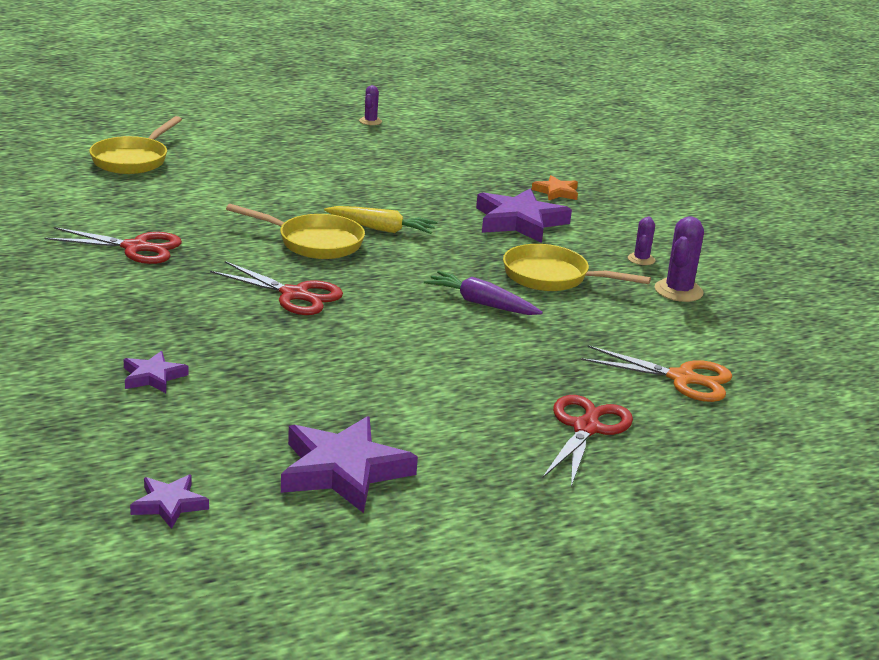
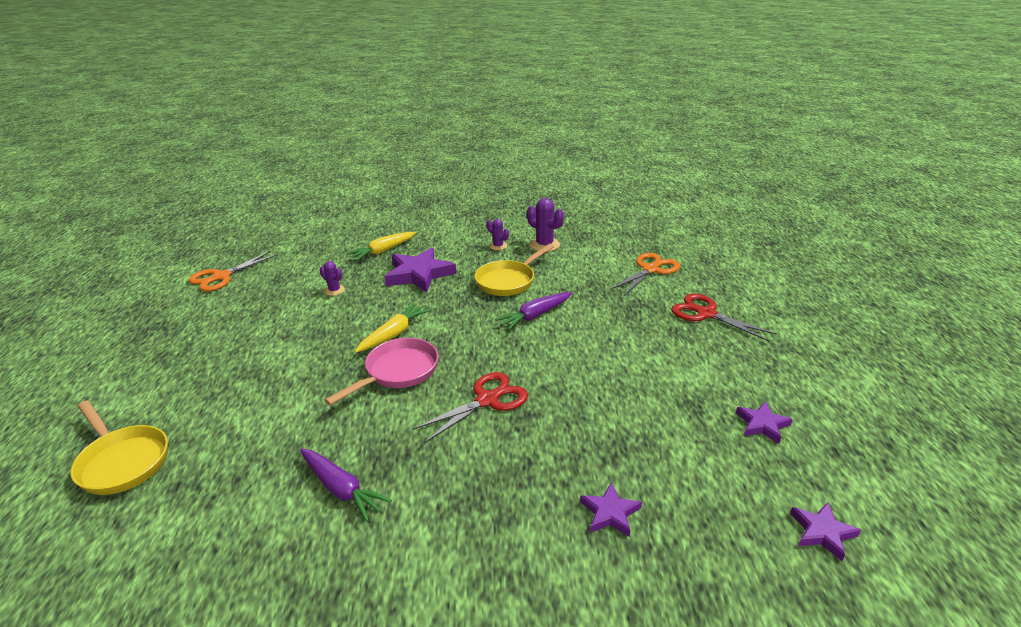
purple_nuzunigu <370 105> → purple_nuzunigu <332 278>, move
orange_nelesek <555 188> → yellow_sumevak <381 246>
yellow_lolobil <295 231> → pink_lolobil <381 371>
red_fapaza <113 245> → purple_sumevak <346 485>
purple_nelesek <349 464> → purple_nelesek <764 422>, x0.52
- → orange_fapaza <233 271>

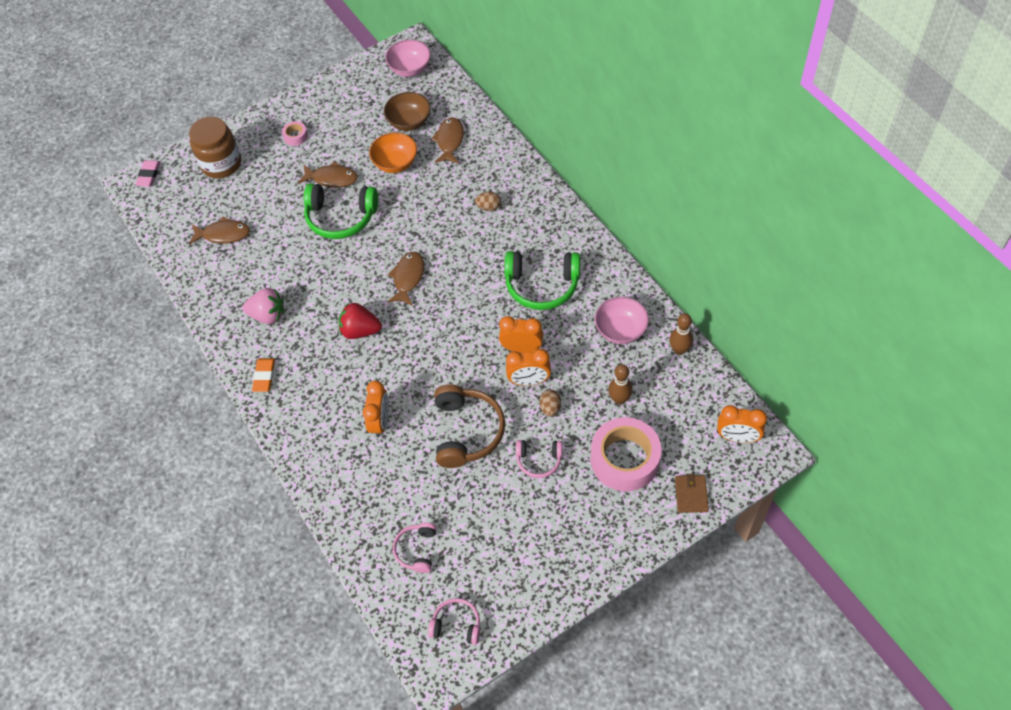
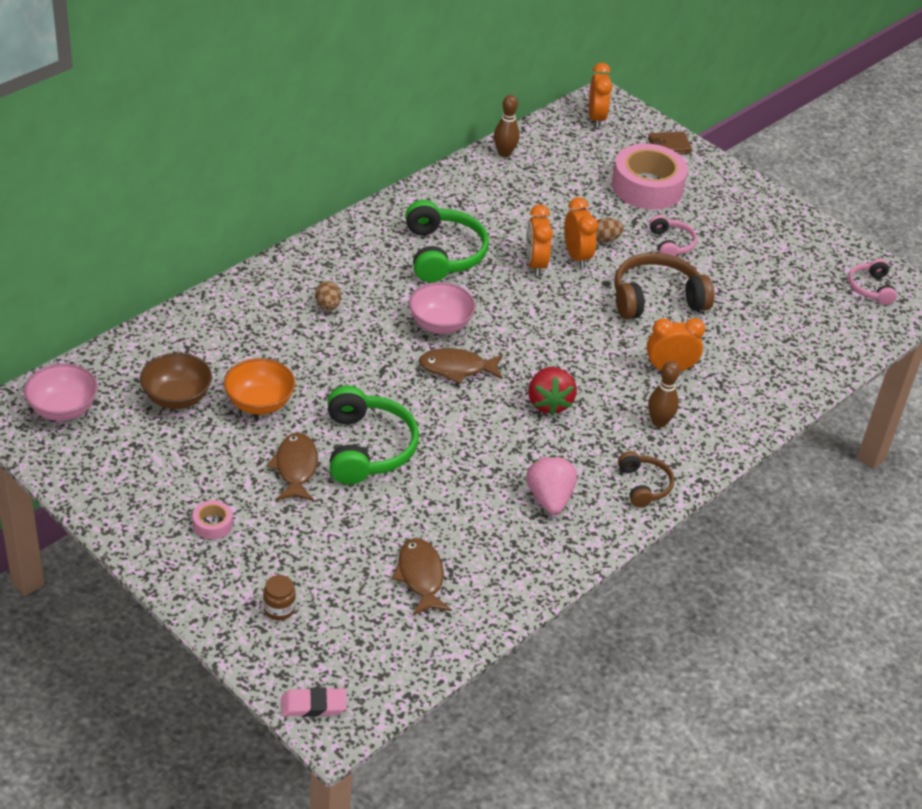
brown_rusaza <215 147> → brown_rusaza <279 597>, x0.45
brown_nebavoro <447 140> → -
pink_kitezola <622 320> → pink_kitezola <442 308>, move
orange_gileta <263 375> → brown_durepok <646 479>
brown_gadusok <620 384> → brown_gadusok <664 394>, move
pink_durepok <415 548> → -

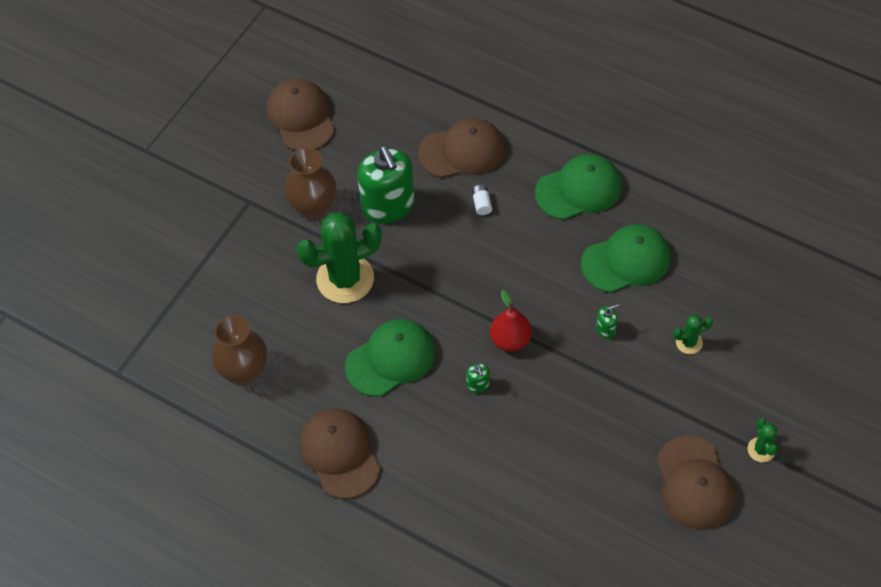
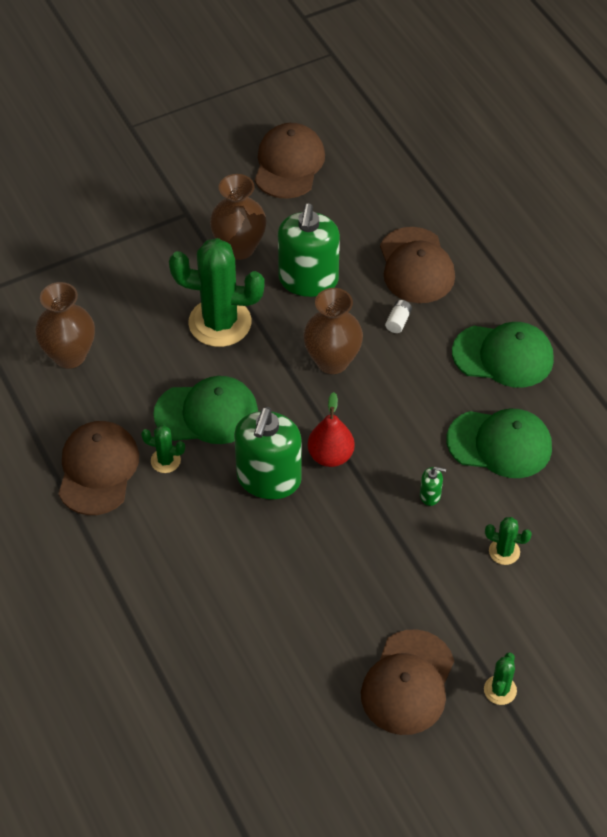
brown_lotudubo <461 148> → brown_lotudubo <417 265>, 60 degrees clockwise
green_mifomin <478 378> → green_mifomin <268 453>, x2.49
- → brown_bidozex <333 331>
- → green_nuzunigu <163 449>

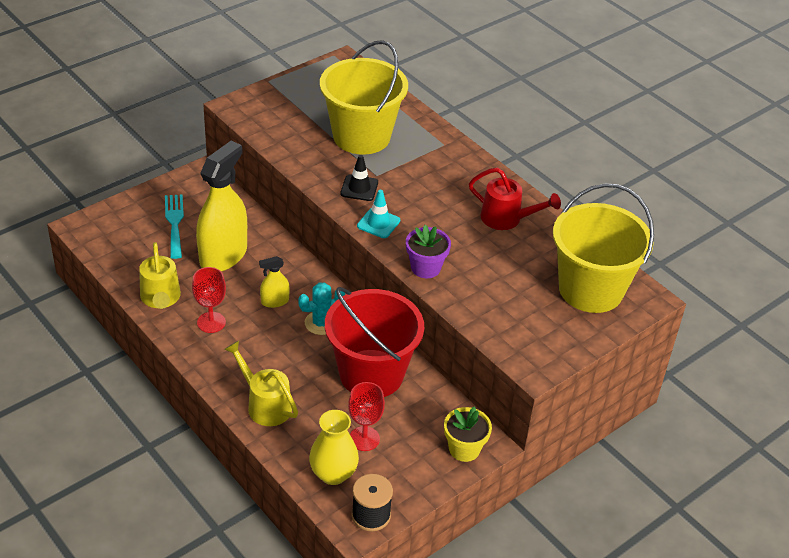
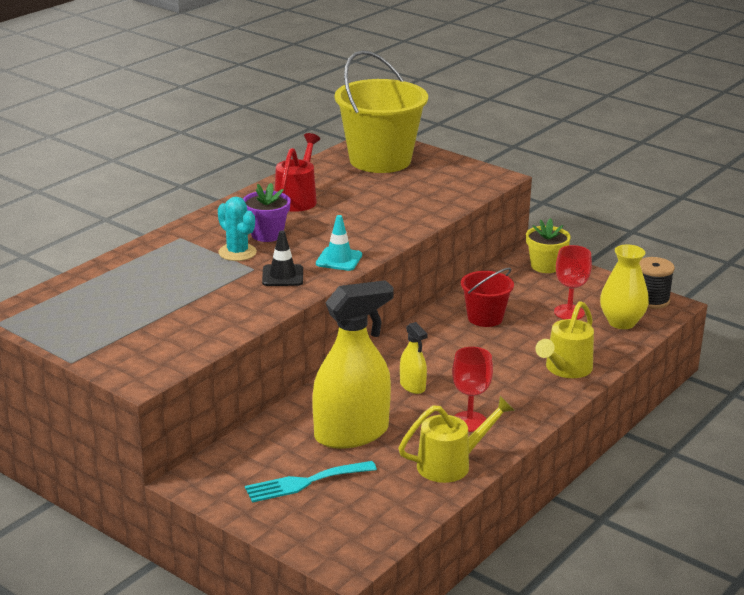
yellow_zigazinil <364 97> → -
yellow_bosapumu <221 206> → yellow_bosapumu <353 364>, 135 degrees clockwise
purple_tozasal <428 251> → purple_tozasal <267 212>, move
turquoise_nuzunigu <321 308> → turquoise_nuzunigu <237 229>, move
red_zigazinil <374 342> → red_zigazinil <487 297>, x0.52

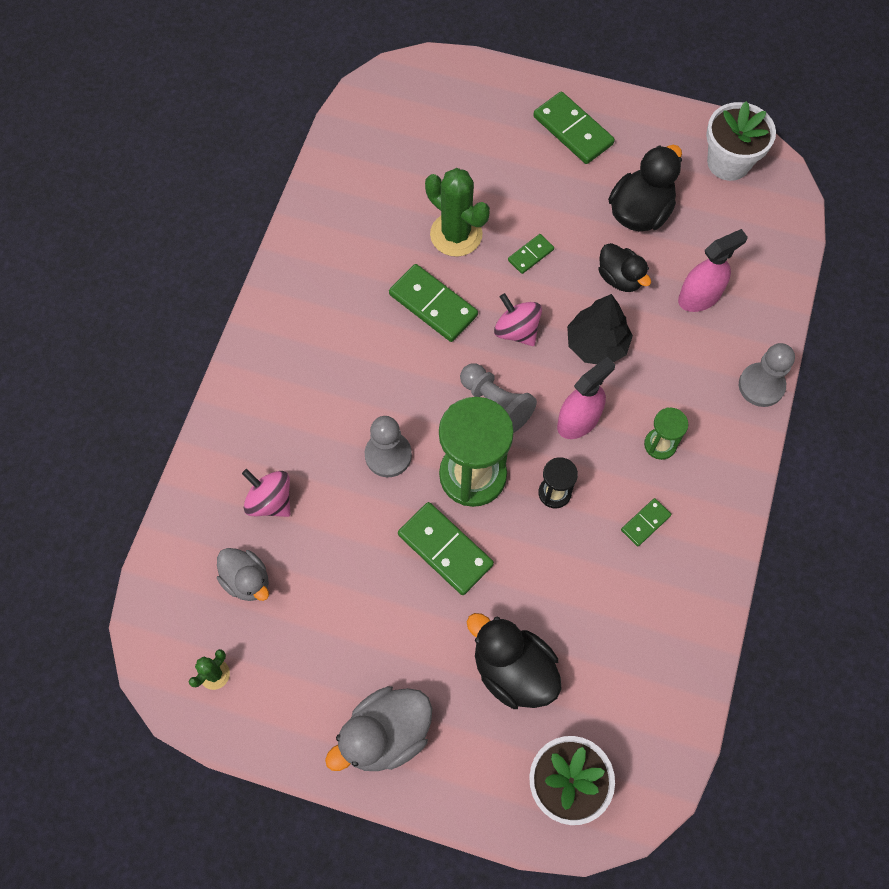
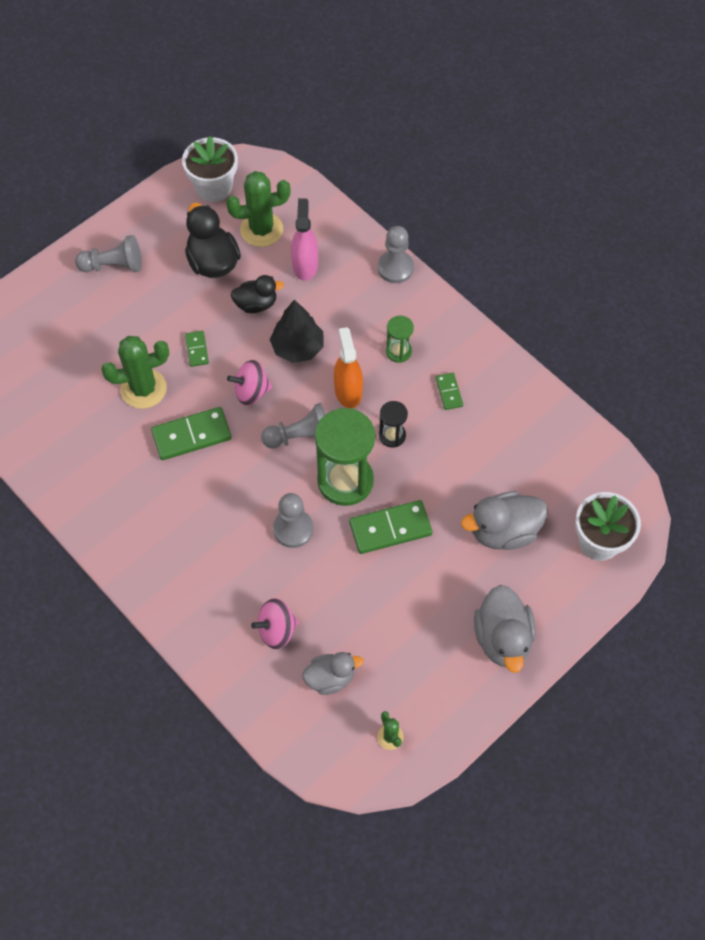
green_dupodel <574 127> → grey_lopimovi <108 253>
pink_bosapumu <586 398> → orange_bosapumu <348 367>
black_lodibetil <514 661> → grey_lodibetil <504 520>
- → green_nuzunigu <258 209>

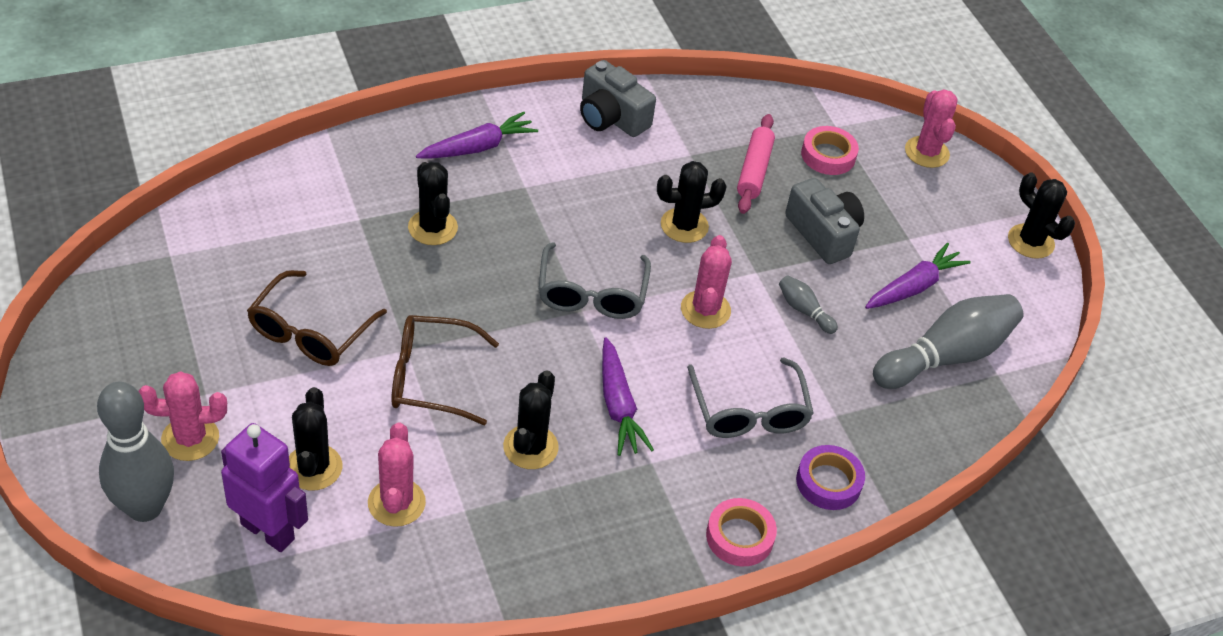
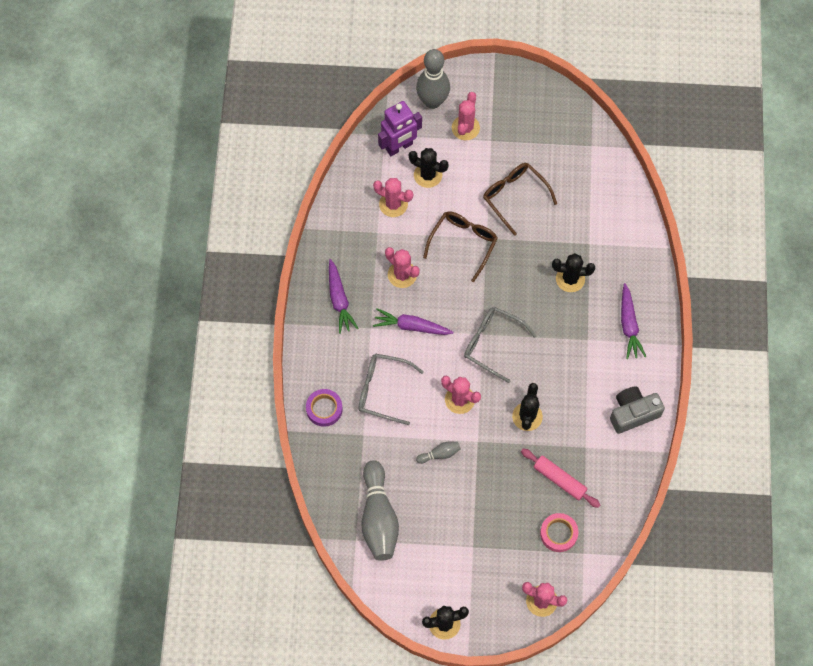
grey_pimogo <824 221> → -
purple_sumevak <918 275> → purple_sumevak <344 296>, move
black_nuzunigu <531 419> → pink_nuzunigu <402 267>
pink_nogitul <741 532> → -

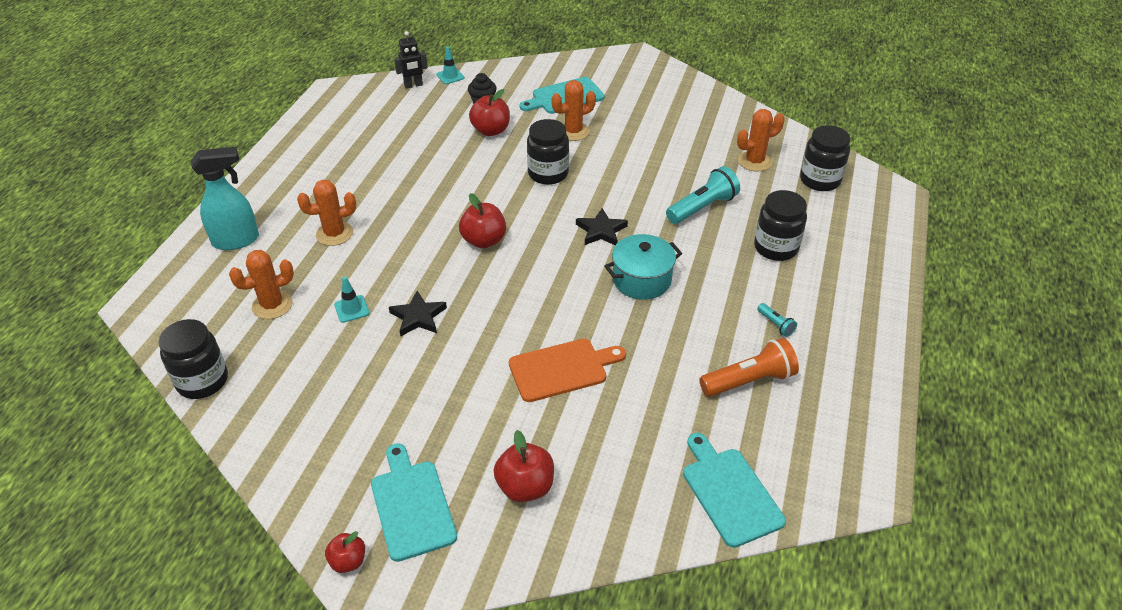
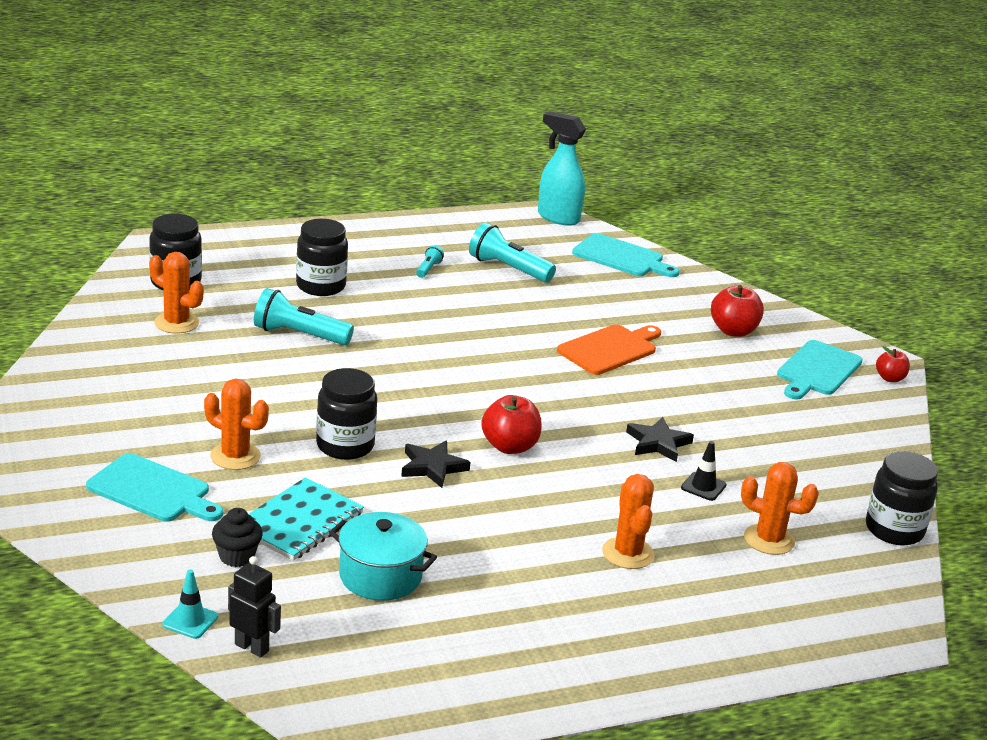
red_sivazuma <489 112> → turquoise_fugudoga <306 519>
turquoise_bosapumu <225 198> → turquoise_bosapumu <562 168>, move
orange_nuzunigu <326 213> → orange_nuzunigu <628 521>, 45 degrees clockwise
black_nelesek <602 226> → black_nelesek <435 464>, move
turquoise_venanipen <643 267> → turquoise_venanipen <383 556>, move
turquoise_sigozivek <352 299> → black_sigozivek <704 471>
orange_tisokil <749 367> → turquoise_tisokil <512 253>
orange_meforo <567 370> → orange_meforo <609 349>, 105 degrees clockwise
turquoise_meforo <734 490> → turquoise_meforo <625 255>, 90 degrees counterclockwise

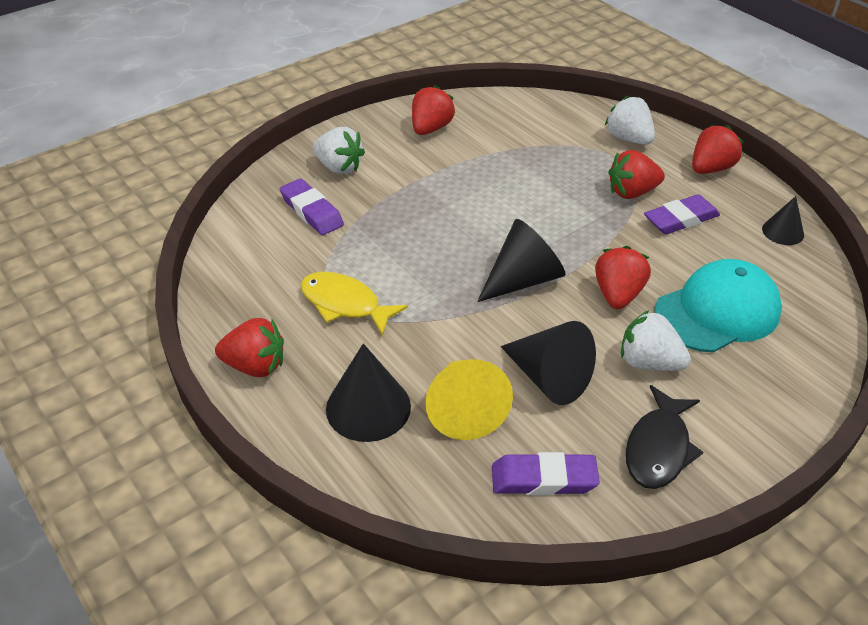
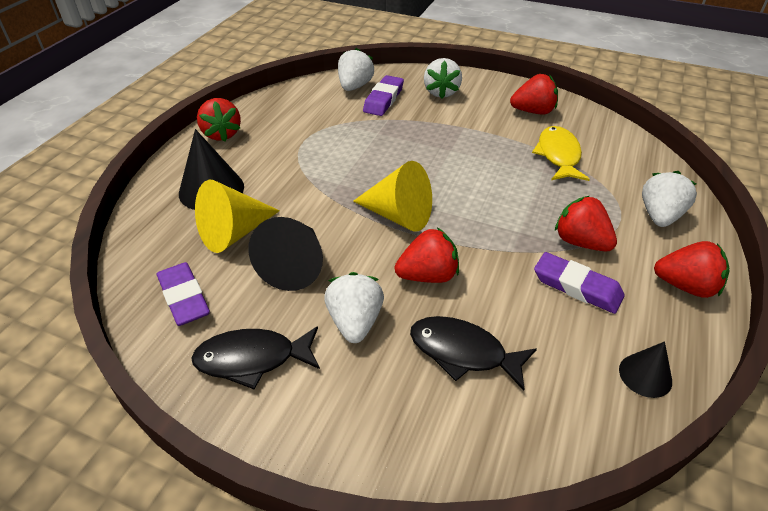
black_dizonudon <521 260> → yellow_dizonudon <392 196>
turquoise_lotudubo <718 305> → black_nebavoro <473 353>
yellow_nebavoro <354 304> → yellow_nebavoro <561 153>, move
- → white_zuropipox <356 69>

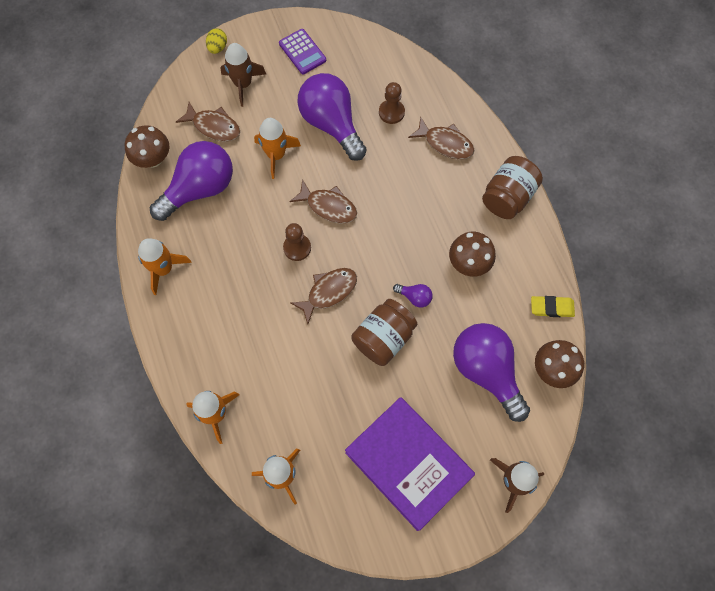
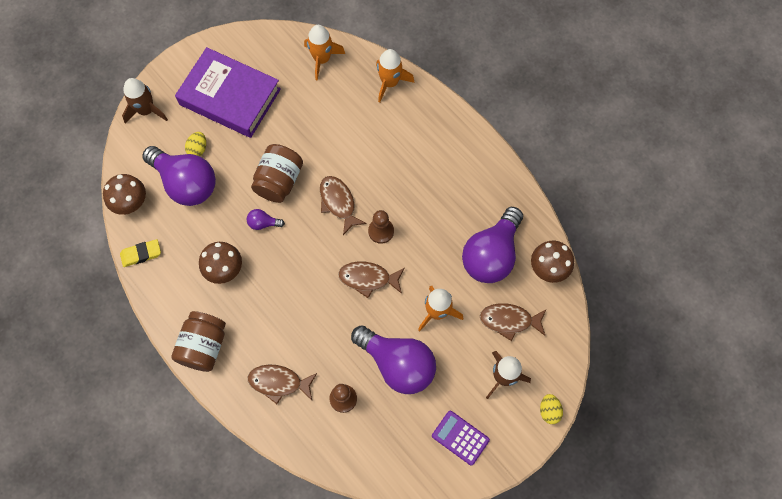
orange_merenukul <165 266> → -
brown_nebavoro <324 296> → brown_nebavoro <343 205>, 120 degrees clockwise
- → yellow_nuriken <195 144>

